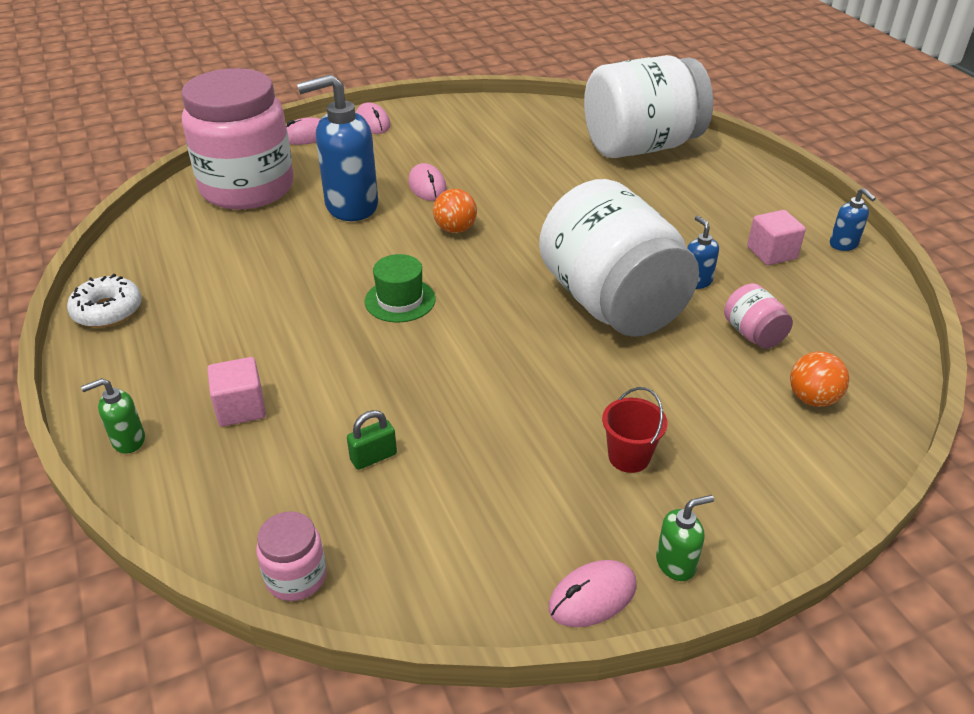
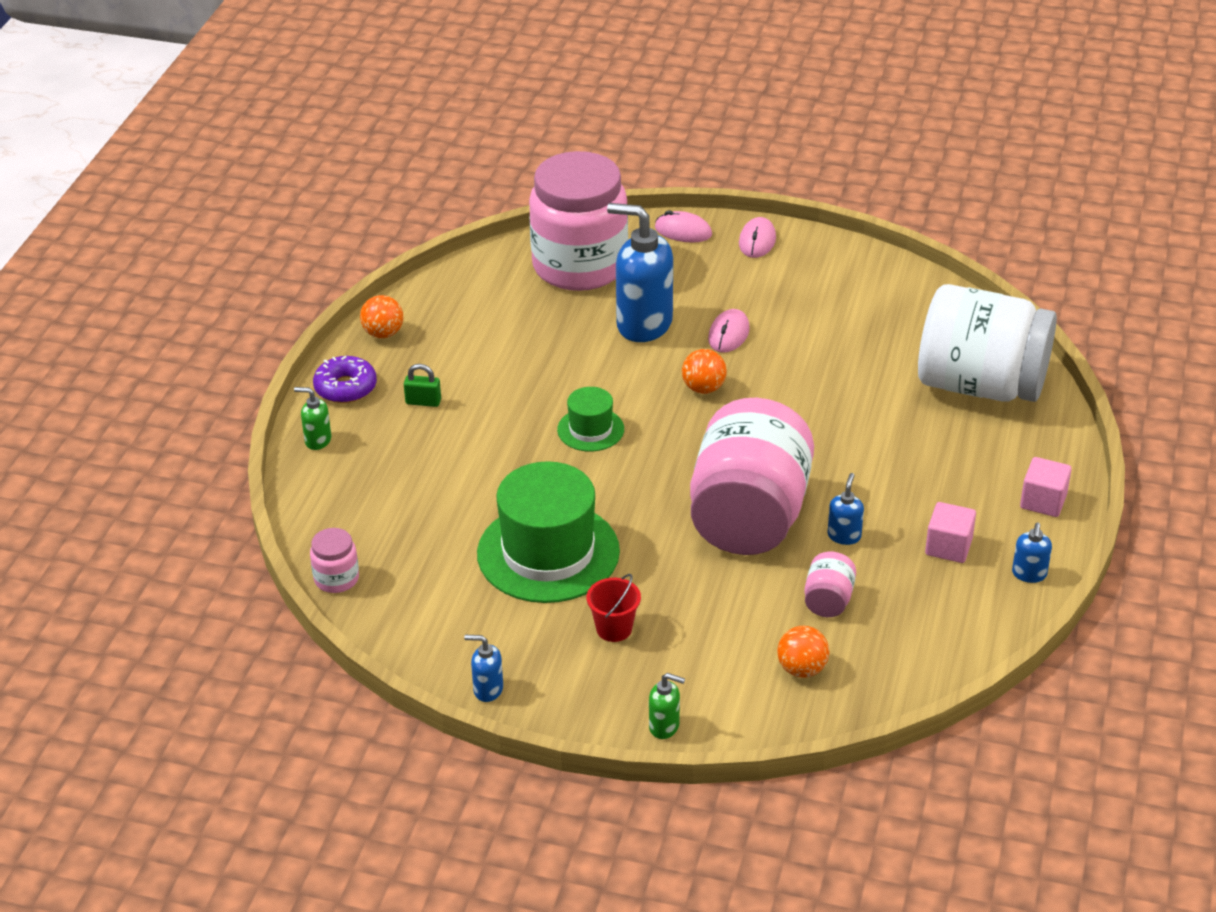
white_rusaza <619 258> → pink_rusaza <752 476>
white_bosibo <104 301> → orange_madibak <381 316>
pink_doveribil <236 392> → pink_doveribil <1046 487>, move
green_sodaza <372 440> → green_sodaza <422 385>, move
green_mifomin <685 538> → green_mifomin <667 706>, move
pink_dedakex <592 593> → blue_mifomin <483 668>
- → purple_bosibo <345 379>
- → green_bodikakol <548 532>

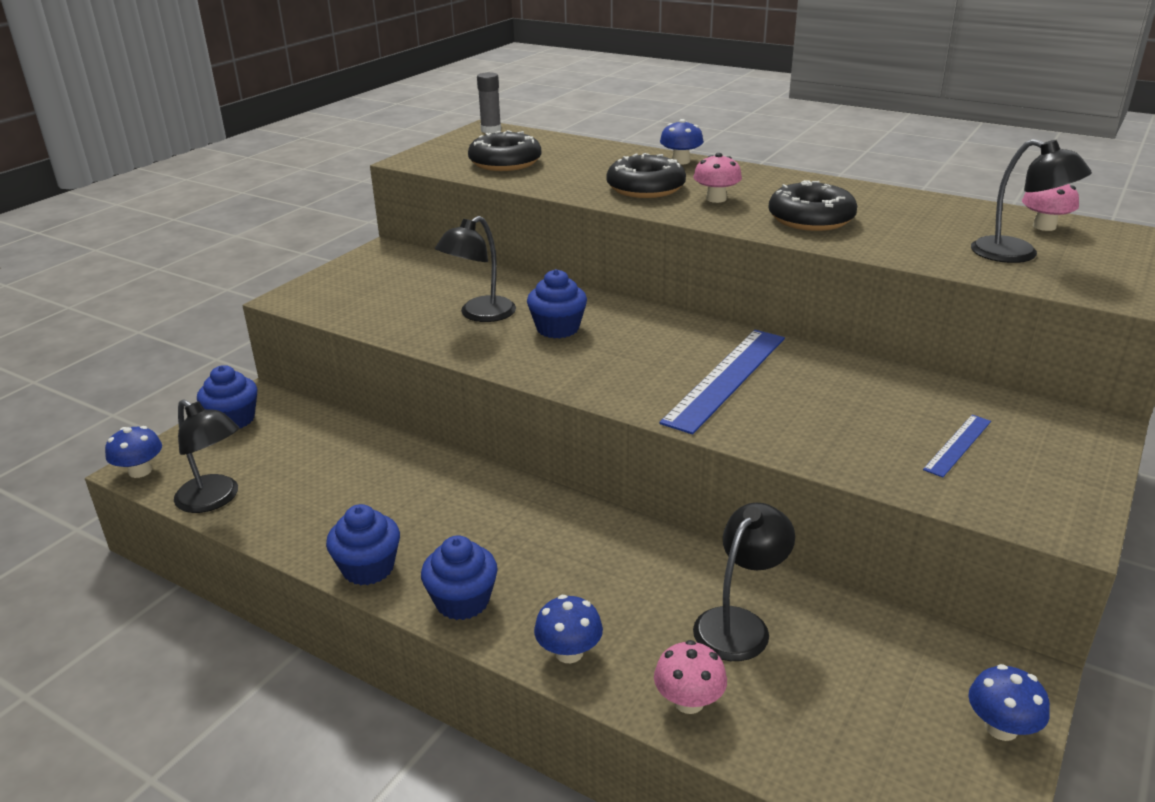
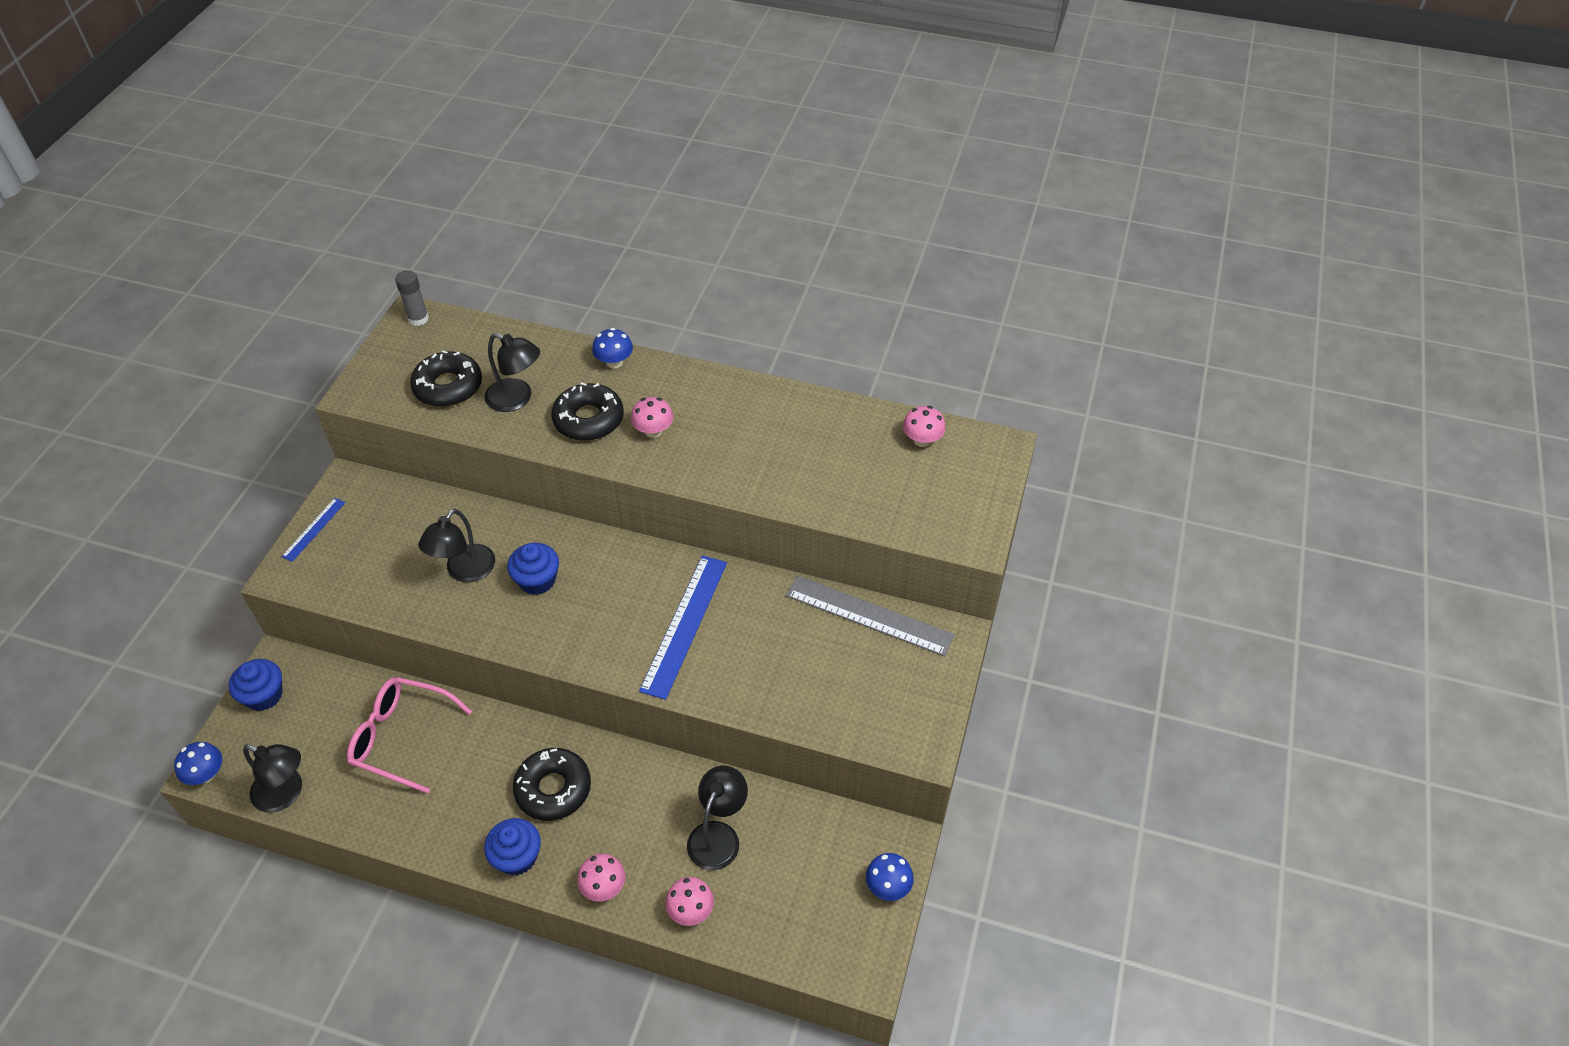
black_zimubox <1031 201> → black_zimubox <512 372>, move
black_bosibo <812 205> → black_bosibo <552 784>, move
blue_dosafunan <957 446> → blue_dosafunan <313 530>, move
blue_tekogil <363 544> → -
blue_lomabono <568 629> → pink_lomabono <601 878>
- → grey_dosafunan <870 616>
- → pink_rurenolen <409 735>

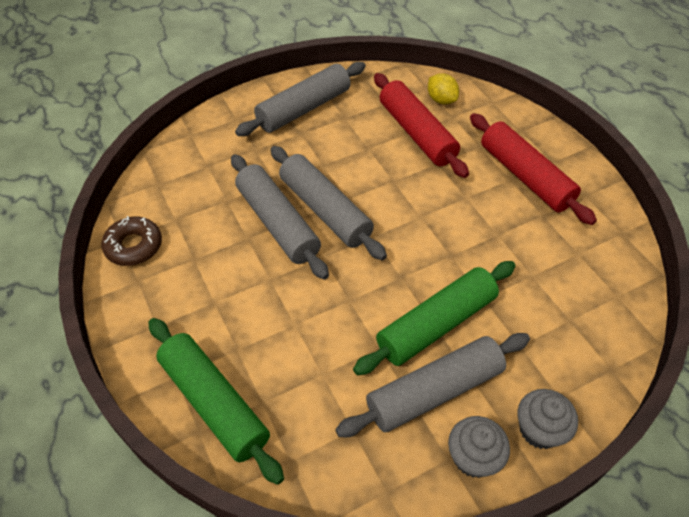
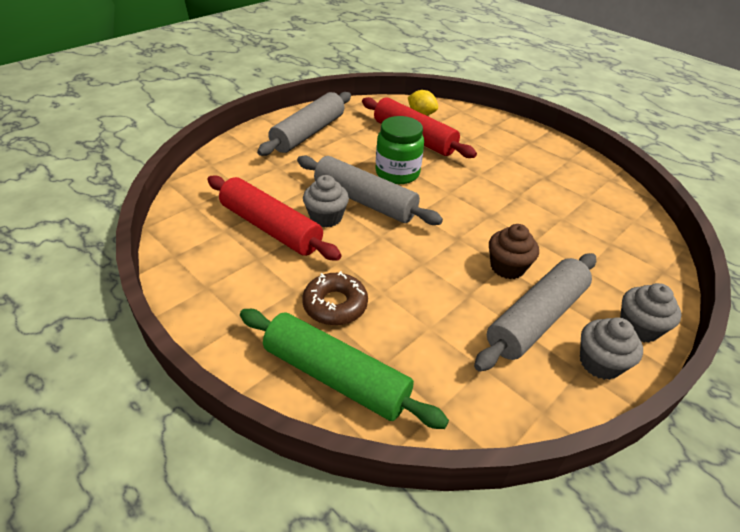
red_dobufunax <533 169> → red_dobufunax <274 218>, move
grey_dobufunax <280 217> → grey_tekogil <326 201>
brown_bosibo <132 241> → brown_bosibo <335 298>, move
green_dobufunax <434 318> → brown_tekogil <514 251>
- → green_rusaza <399 150>

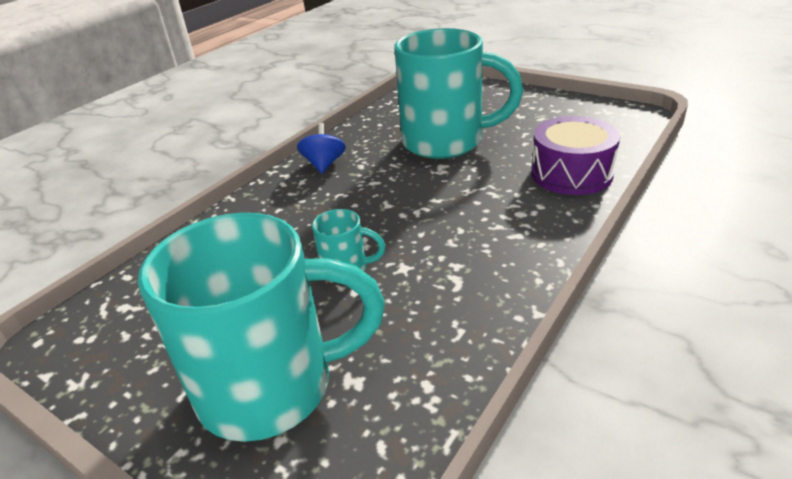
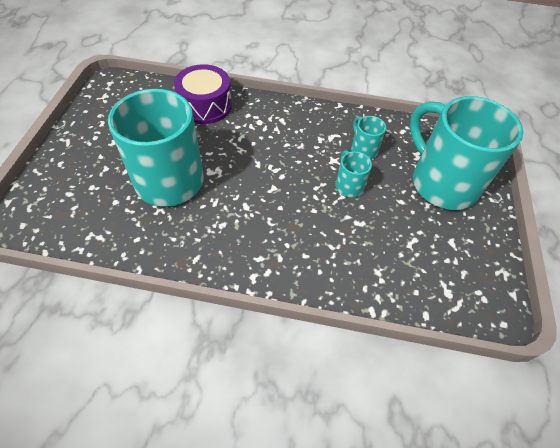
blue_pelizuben <321 148> → -
- → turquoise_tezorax <368 137>

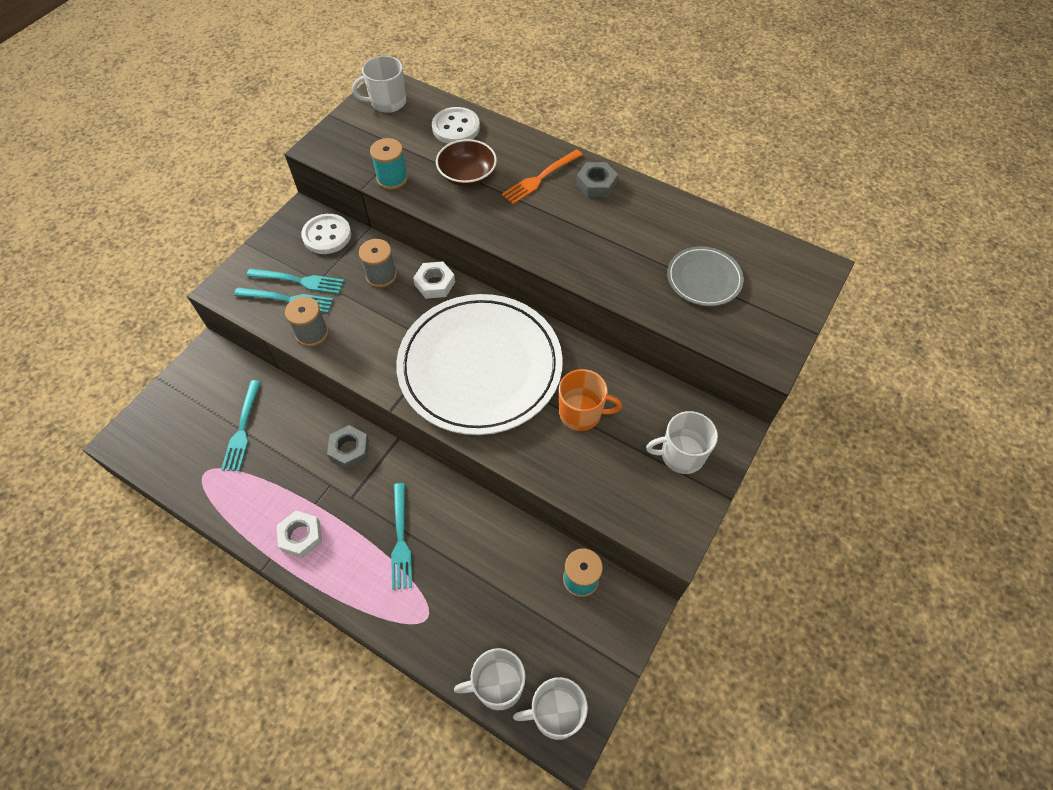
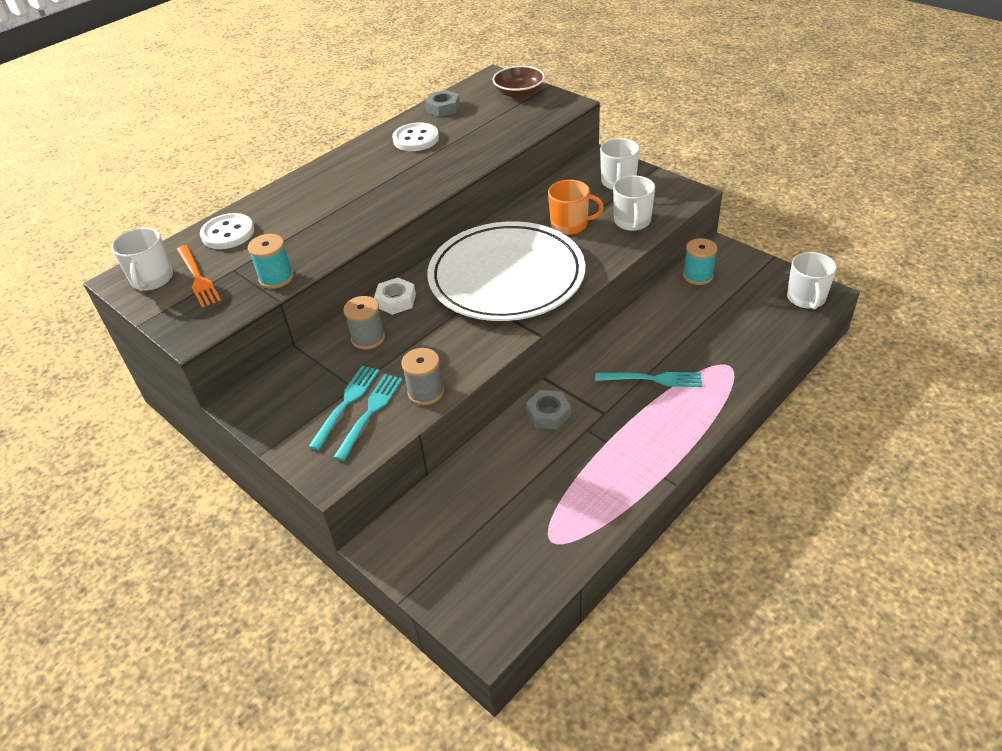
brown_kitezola <466 163> → brown_kitezola <519 82>, move
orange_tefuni <542 176> → orange_tefuni <199 276>, move
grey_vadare <597 179> → grey_vadare <442 103>, move
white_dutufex <326 234> → white_dutufex <415 136>, move
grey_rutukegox <705 276> → -
orange_tezorax <590 400> → orange_tezorax <576 207>, 75 degrees clockwise
turquoise_tefuni <241 425> → -
white_vadare <299 534> → -
white_tezorax <489 679> → white_tezorax <634 203>, move

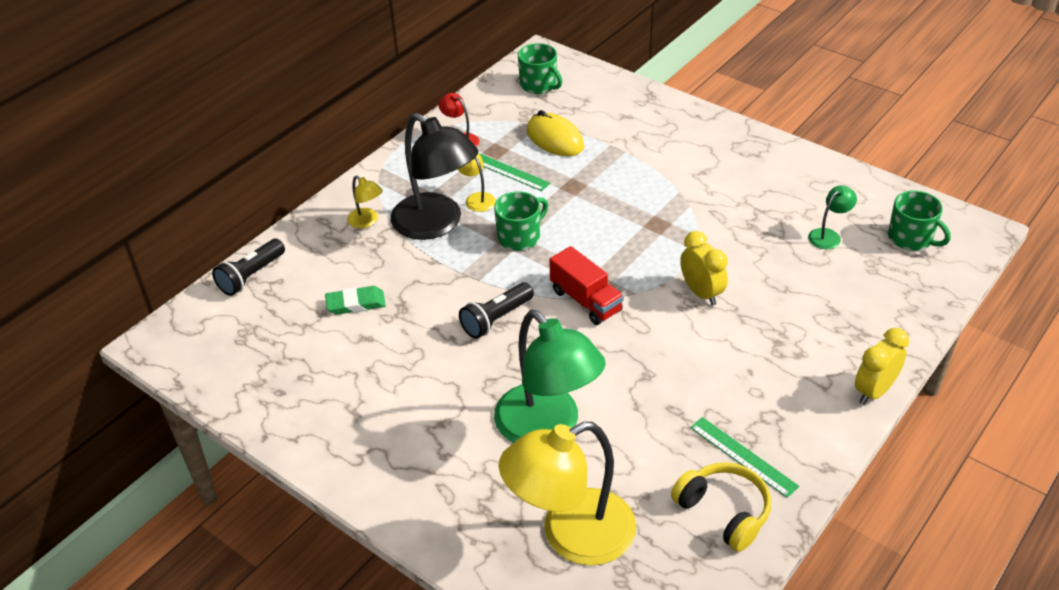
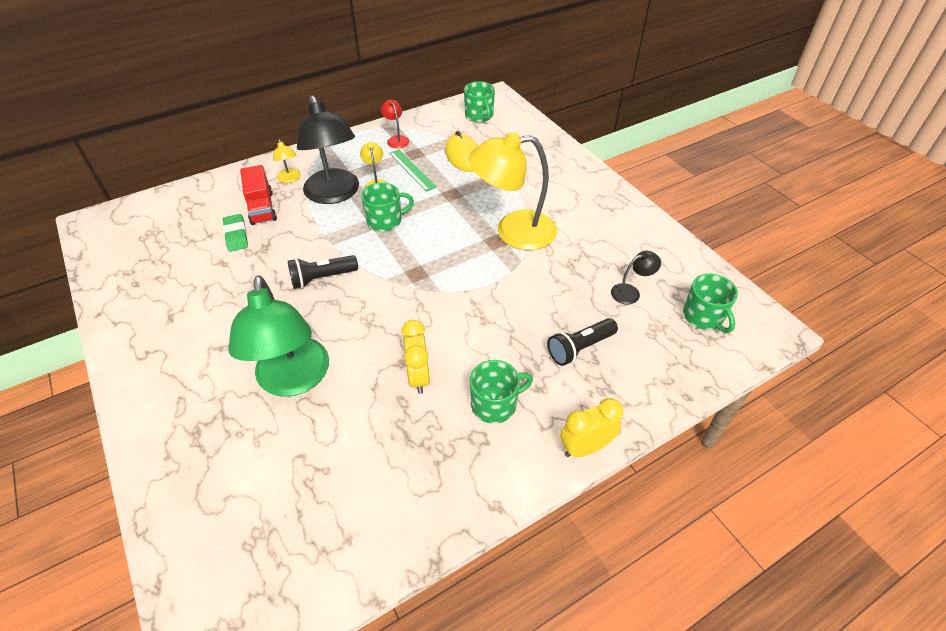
green_zimubox <832 217> → black_zimubox <636 277>
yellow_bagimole <704 268> → yellow_bagimole <416 357>, move
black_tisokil <248 267> → black_tisokil <582 342>, move
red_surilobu <586 285> → red_surilobu <258 195>, move
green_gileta <355 300> → green_gileta <235 233>, 60 degrees clockwise
green_dosafunan <744 457> → -
yellow_zimubox <567 494> → yellow_zimubox <513 191>, move
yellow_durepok <721 507> → -
- → green_tezorax <501 392>

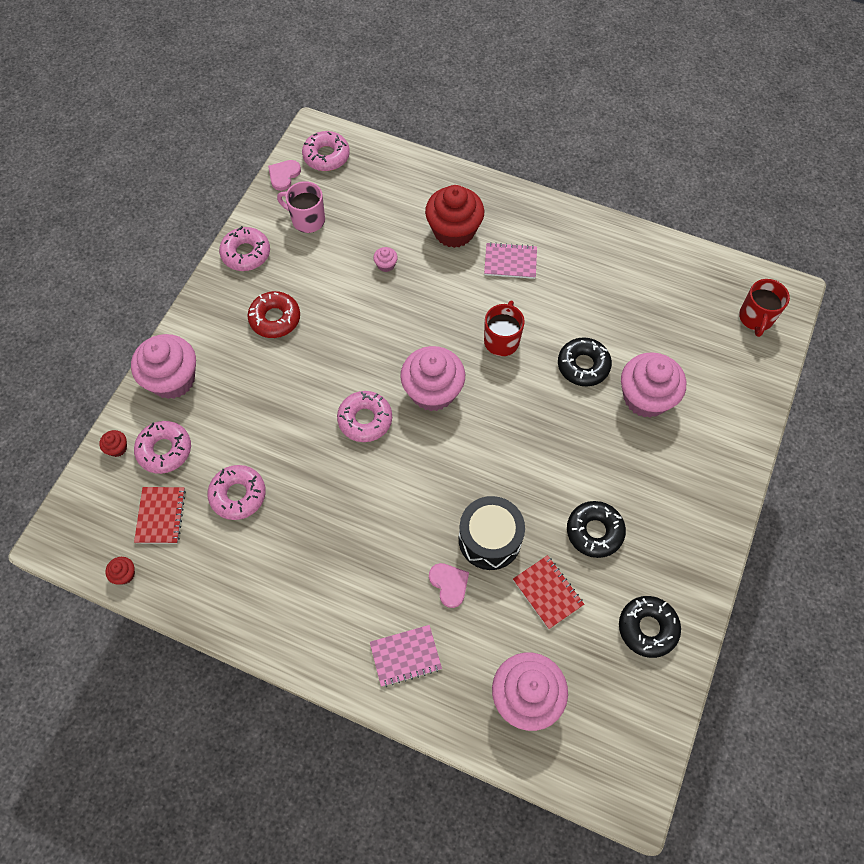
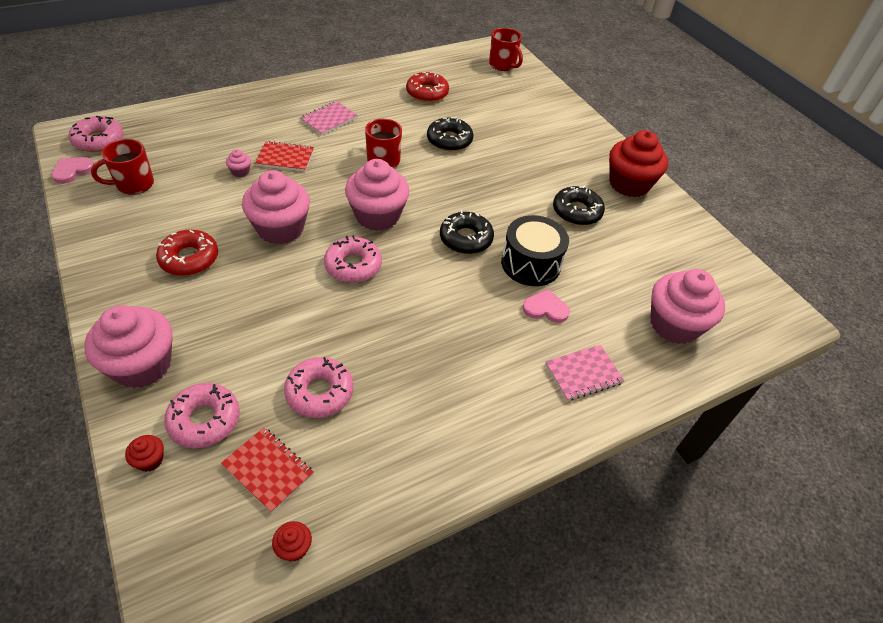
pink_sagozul <284 175> → pink_sagozul <72 170>, 60 degrees clockwise
pink_tezorax <301 207> → red_tezorax <122 167>
red_tekogil <454 216> → red_tekogil <638 163>, move
pink_bosibo <244 248> → -
pink_tekogil <653 385> → pink_tekogil <276 207>, move
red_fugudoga <548 592> → red_fugudoga <284 156>, move
black_bosibo <650 627> → black_bosibo <467 232>, move
pink_fugudoga <406 656> → pink_fugudoga <584 373>, 45 degrees clockwise
- → red_bosibo <427 87>

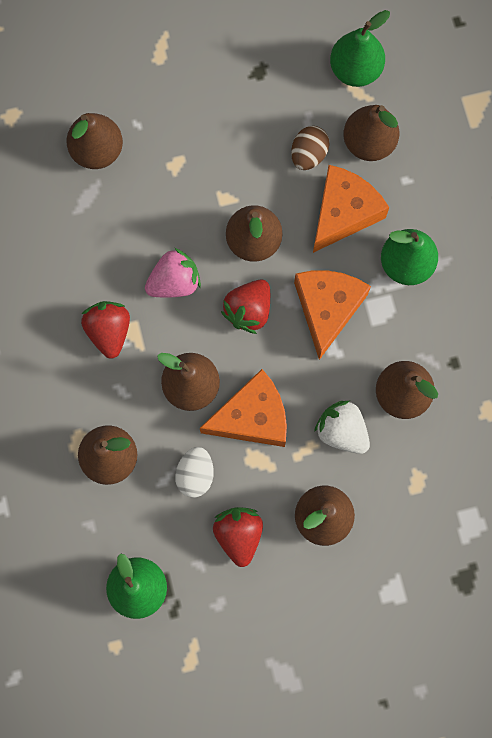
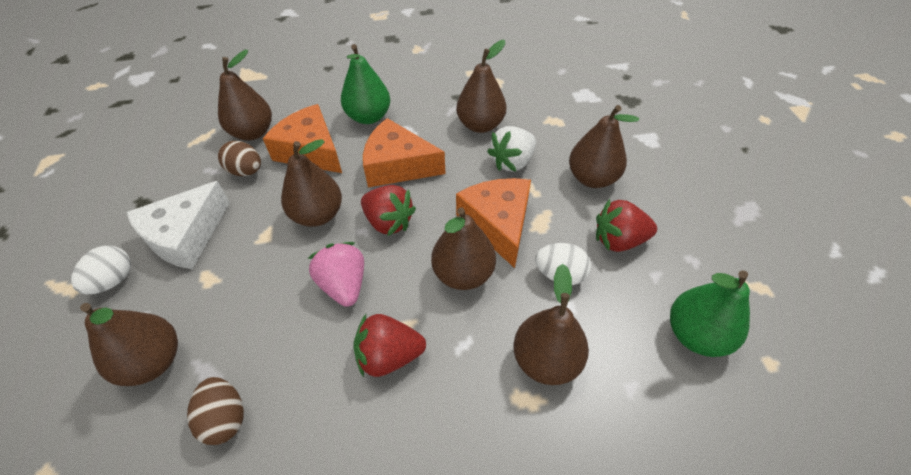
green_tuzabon <360 48> → -
- → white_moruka <178 225>
- → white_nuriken <101 270>
- → brown_nuriken <215 411>

